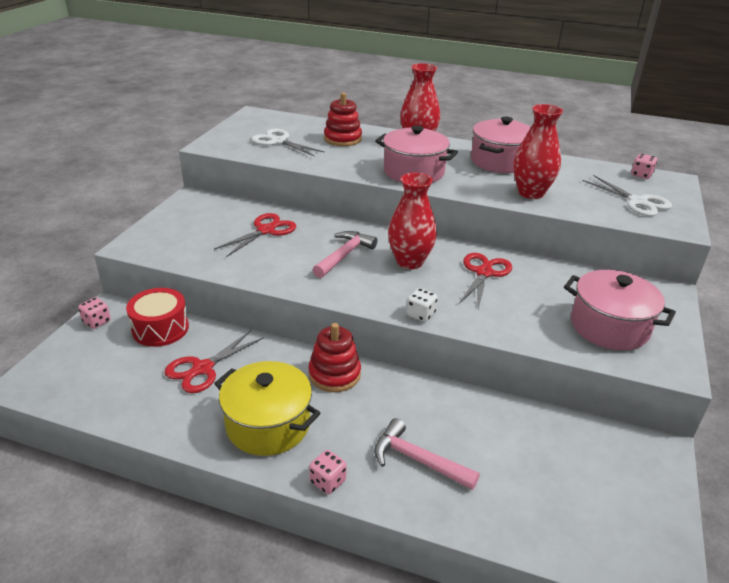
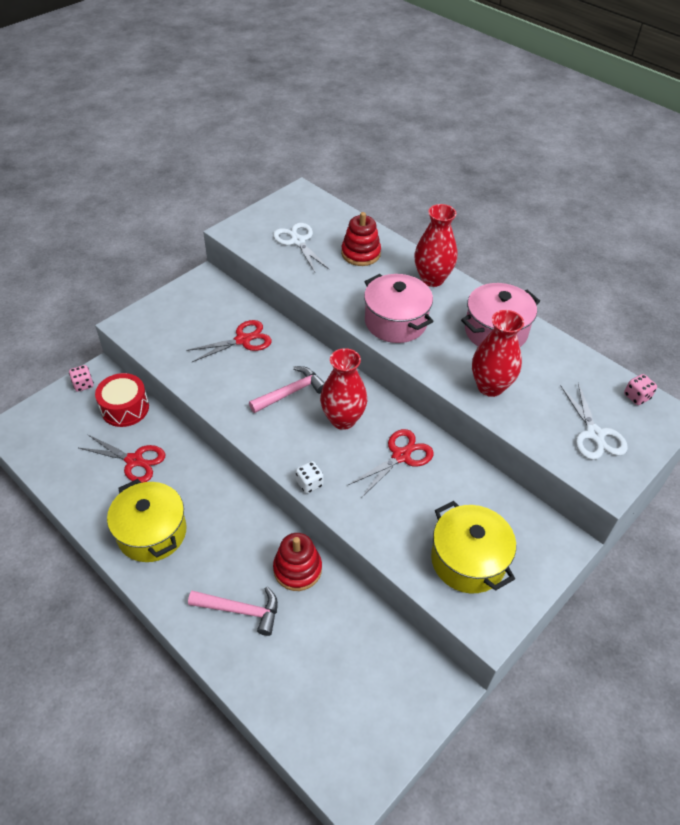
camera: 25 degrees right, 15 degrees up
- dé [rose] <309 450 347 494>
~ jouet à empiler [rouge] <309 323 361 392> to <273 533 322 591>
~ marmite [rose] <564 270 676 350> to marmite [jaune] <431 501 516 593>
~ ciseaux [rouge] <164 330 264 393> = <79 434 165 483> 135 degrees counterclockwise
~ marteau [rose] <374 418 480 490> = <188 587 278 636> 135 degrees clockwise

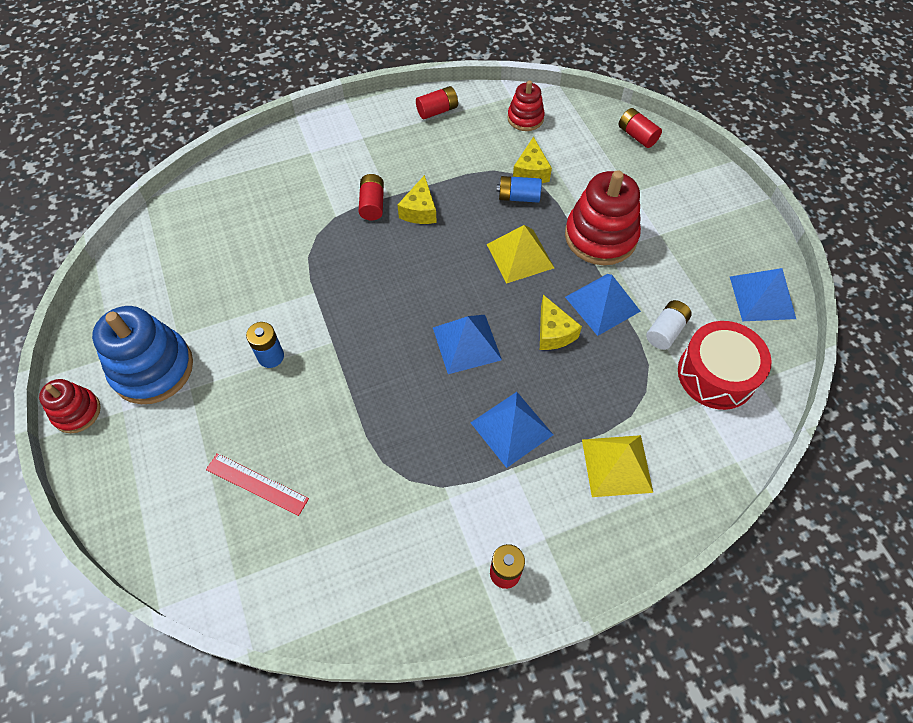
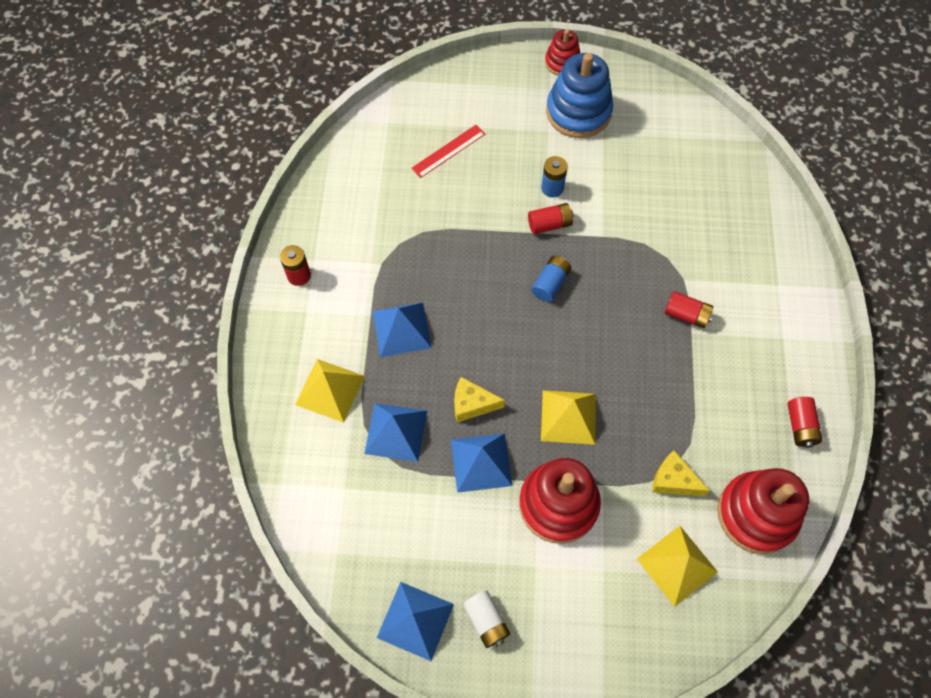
camera: 115 degrees right, 5 degrees up
- fromage [jaune] <398 175 437 224>
- tambour [rouge] <678 321 772 410>
+ pyramide [jaune] <637 526 718 607>
~ pyramide [bleu] <433 315 502 374> to <364 403 427 462>
~ pile [bleu] <496 176 542 203> to <532 256 571 302>
~ pile [rouge] <619 108 662 148> to <528 203 574 234>
~ pile [blanc] <646 300 692 350> to <463 590 510 648>
~ jouet à empiler [rouge] <507 80 545 131> = <717 468 809 554> x1.79

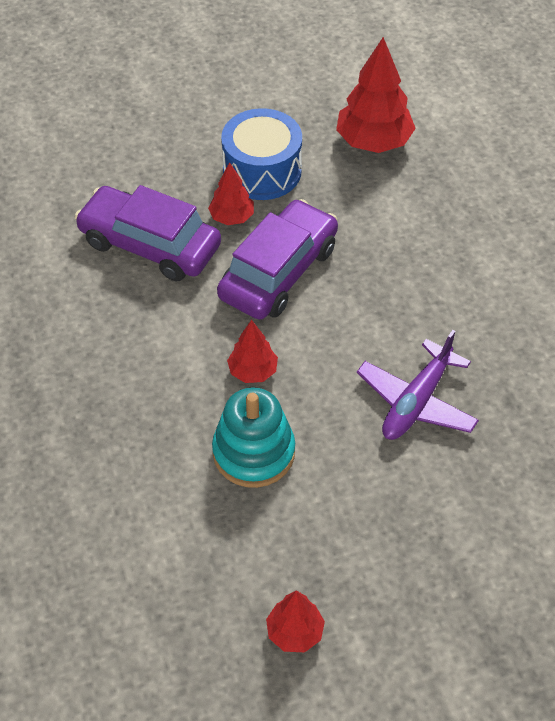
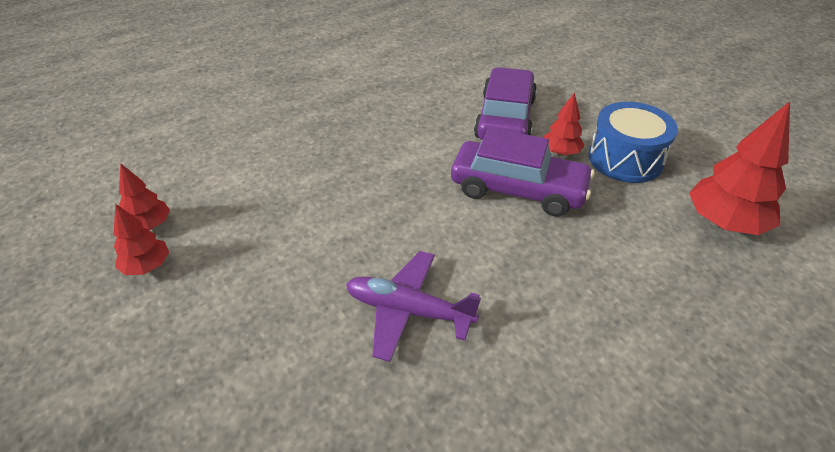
camera: 75 degrees right, 10 degrees down
- jouet à empiler [turquoise] <212 387 295 488>
~ arbre [rouge] <227 320 278 383> to <119 163 170 230>

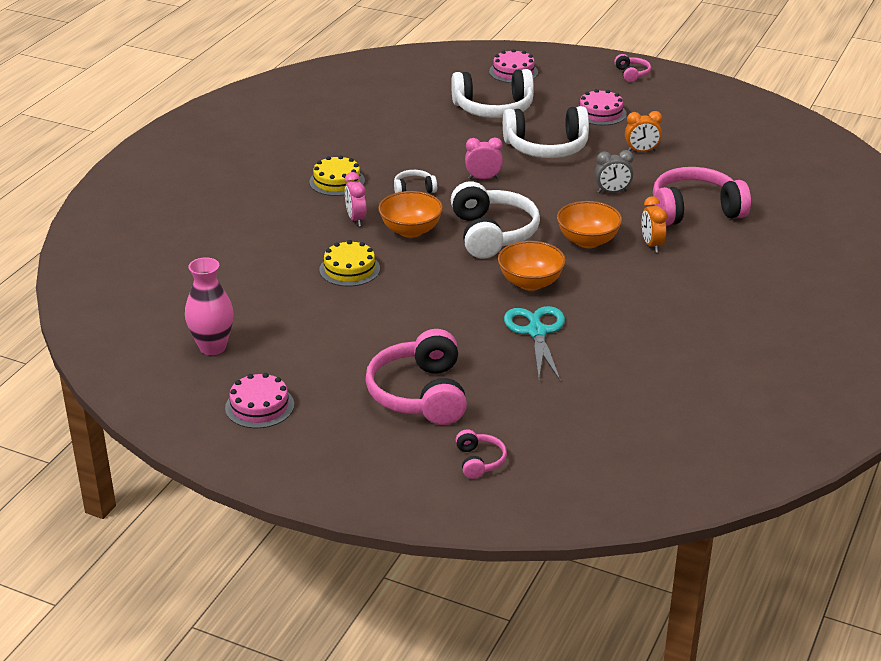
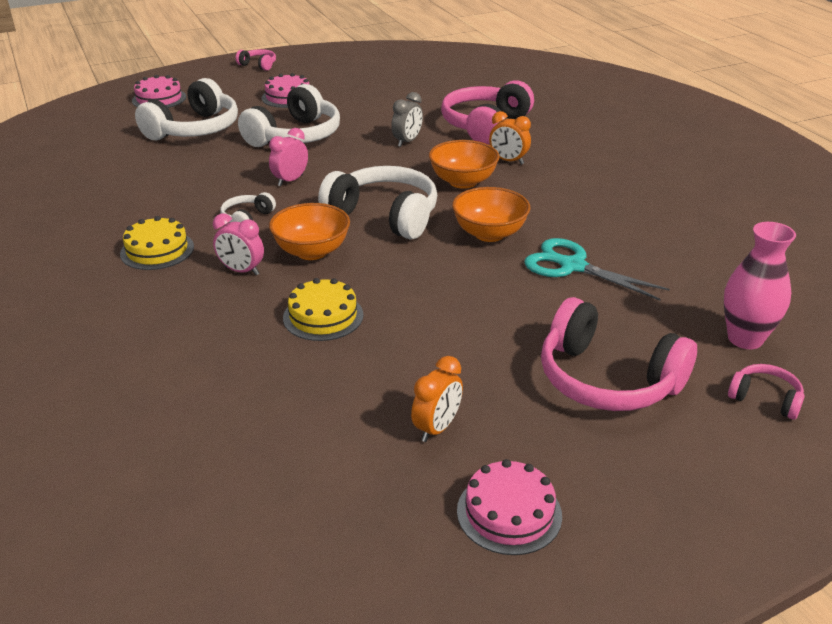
camera: 50 degrees left, 0 degrees up
~ vase [rose] <185 257 234 355> to <724 222 796 349>
~ réveil [orange] <625 111 662 152> to <411 356 463 442>

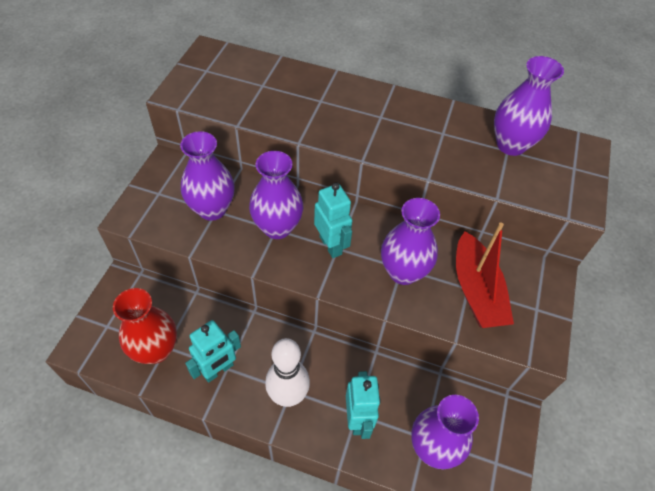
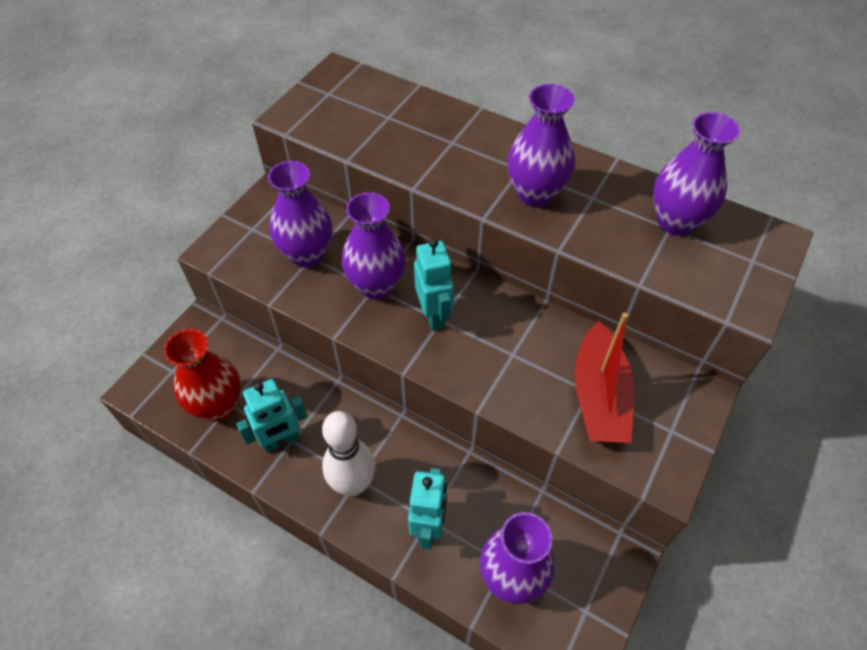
camera: 15 degrees right, 0 degrees up
~ vase [violet] <381 198 440 285> to <507 84 575 207>

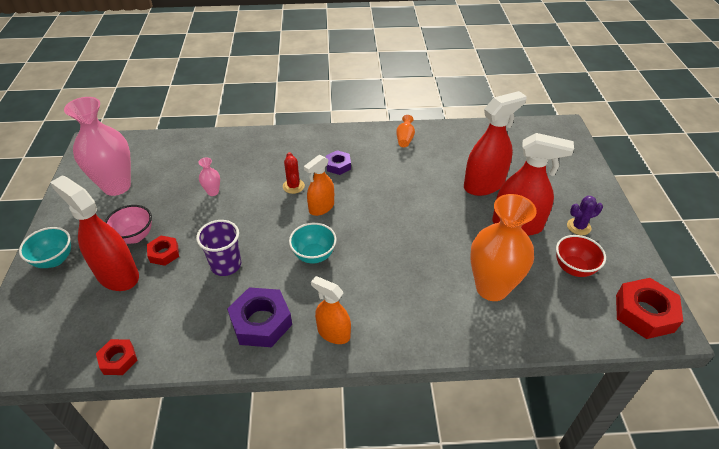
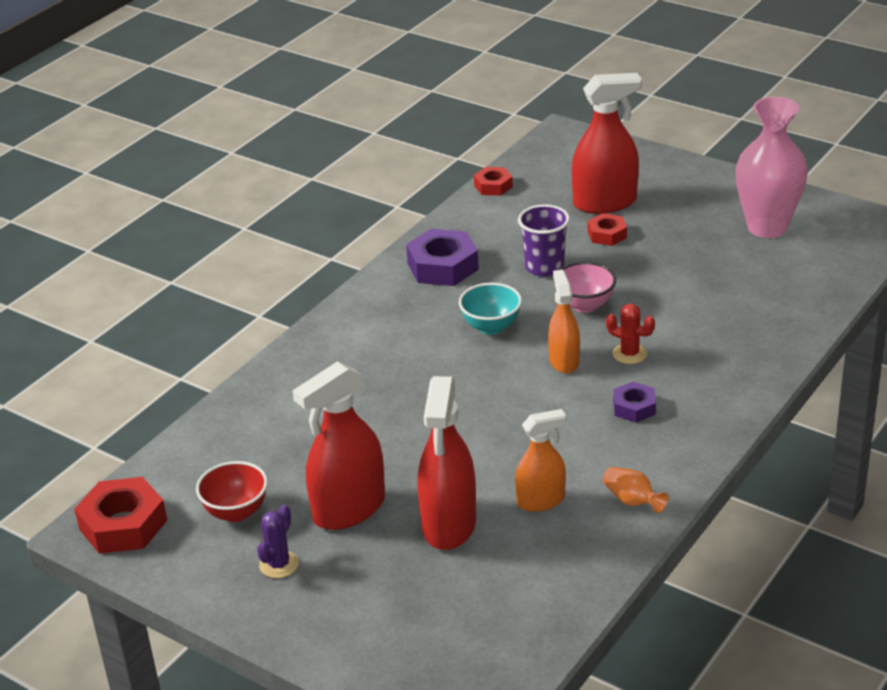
camera: 130 degrees right, 10 degrees down
- bol [turquoise] <19 227 71 268>
- vase [rose] <198 158 220 196>
- vase [orange] <471 194 537 301>
~ bol [rose] <105 205 152 244> to <554 262 616 313>
~ vaporisateur [orange] <311 276 351 344> to <515 409 566 512>

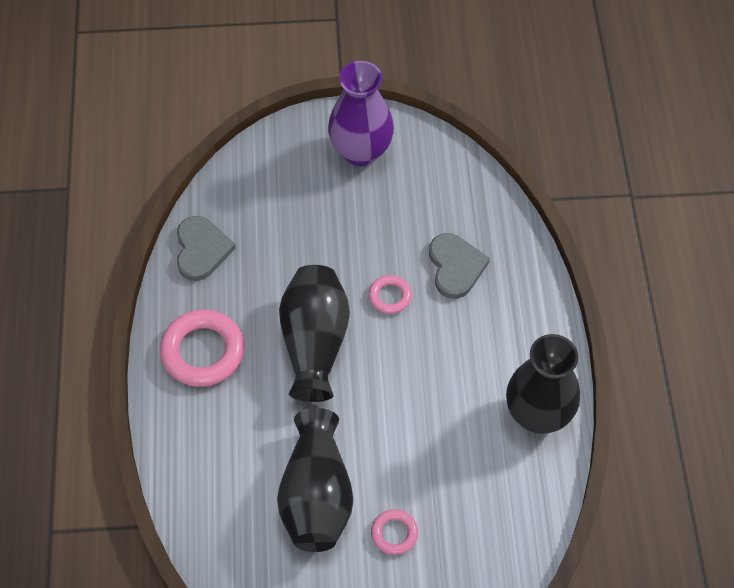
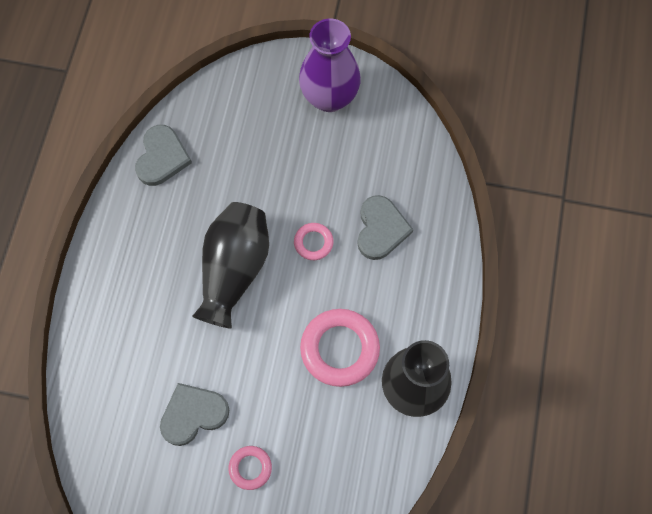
camera: 15 degrees right, 10 degrees up
~ anneau [rose] <160 309 244 387> to <300 309 380 387>
~ vase [noir] <277 408 353 552> to cœur [gris] <160 383 229 446>

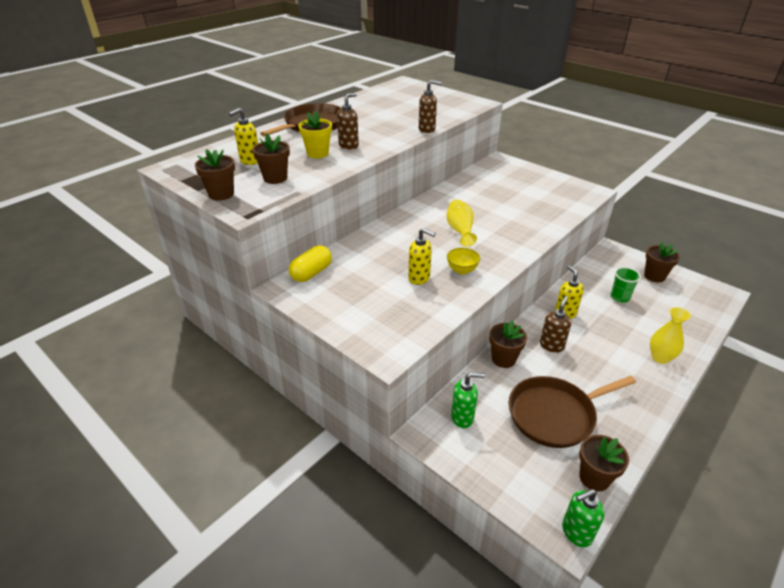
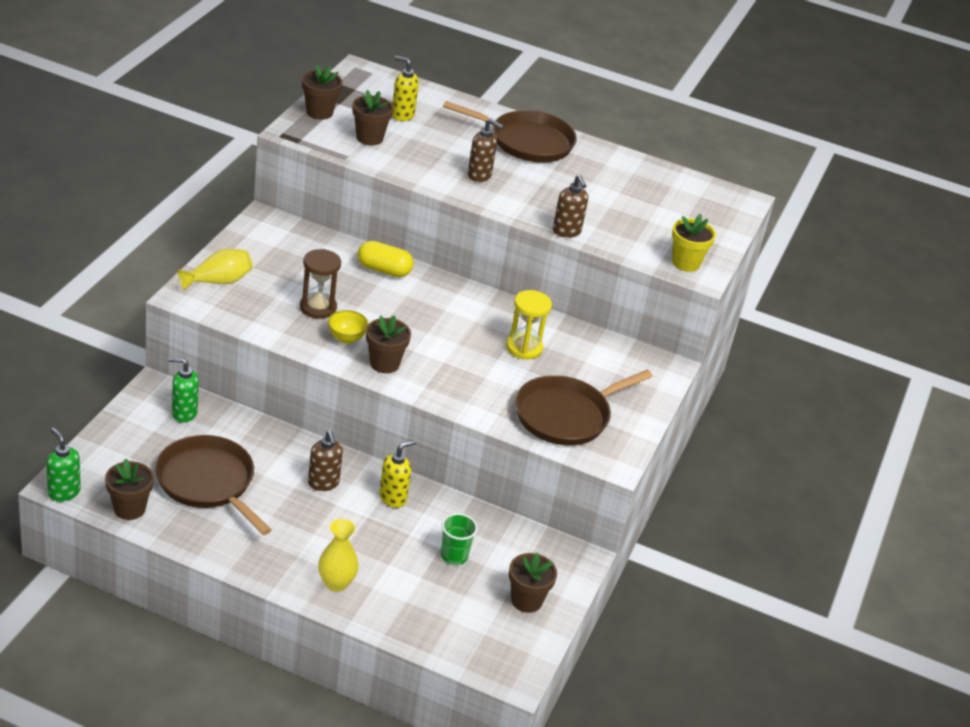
camera: 65 degrees right, 0 degrees up
+ sablier [jaune] <506 290 552 360>
+ poêle [marron] <515 370 653 445>
~ gélule [jaune] <289 245 332 282> to <358 241 414 277>
~ pot de fleurs [jaune] <298 111 332 158> to <672 214 716 272>
~ vase [jaune] <447 200 477 246> to <178 248 252 290>
~ pot de fleurs [marron] <489 320 527 368> to <366 315 411 373>
~ distributeur de savon [jaune] <408 228 436 285> to sablier [marron] <300 249 341 319>
~ distributeur de savon [vert] <451 372 485 428> = <168 357 199 423> 120 degrees clockwise
~ distributeur de savon [marron] <540 296 571 353> = <308 430 343 491> 60 degrees clockwise

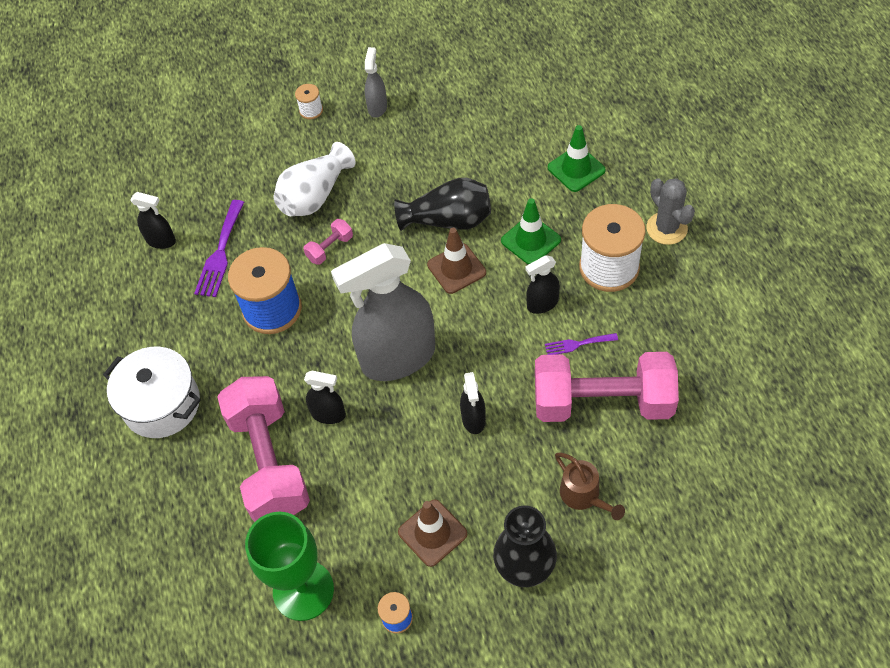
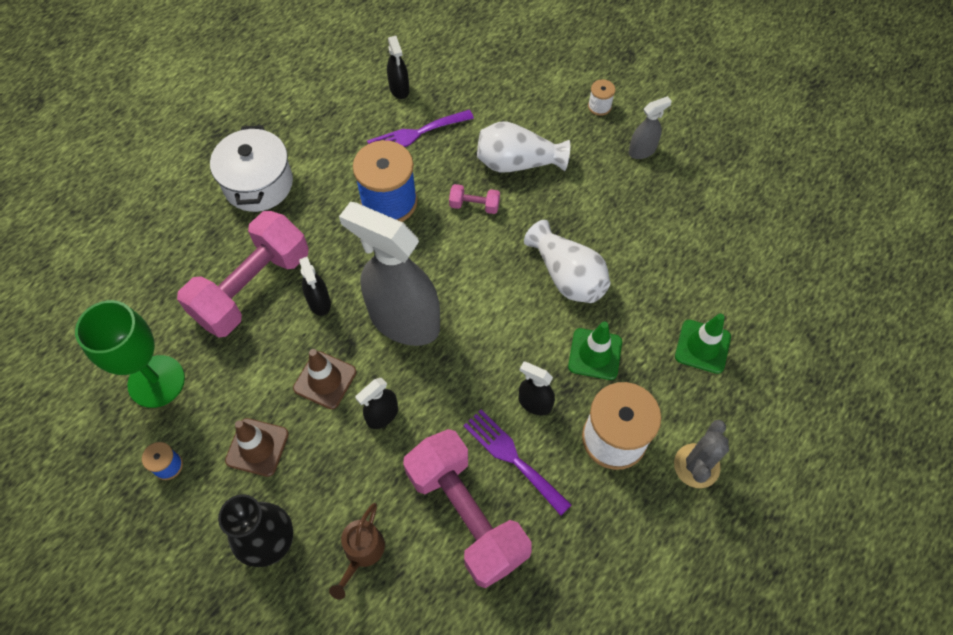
camera: 50 degrees right, 5 degrees up
~ cône de chantier [marron] <427 228 486 294> to <293 349 356 409>
~ vase [noir] <394 178 491 231> to vase [blanc] <524 220 610 303>
~ fourchette [violet] <545 333 618 355> = <463 409 571 516> x1.72

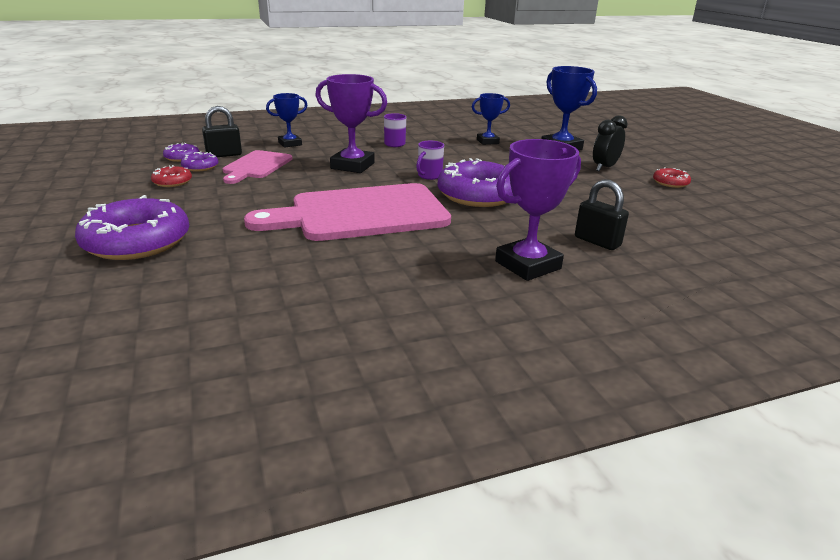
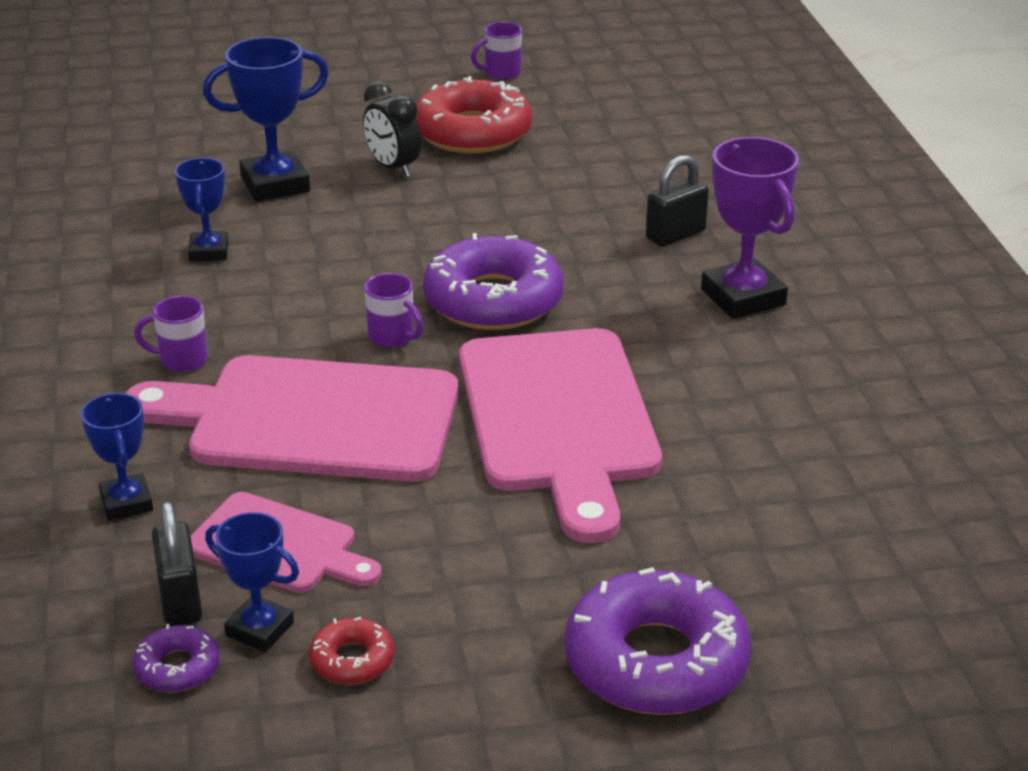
camera: 80 degrees left, 5 degrees up
+ tasse [violet] <471 22 522 80>
~ beignet [violet] <181 152 219 172> to trophée [bleu] <205 512 299 652>
~ trophée [violet] <315 74 387 173> to planche à découper [rose] <125 355 459 482>
~ beignet [rouge] <653 167 691 188> = <416 76 533 154> x2.16

